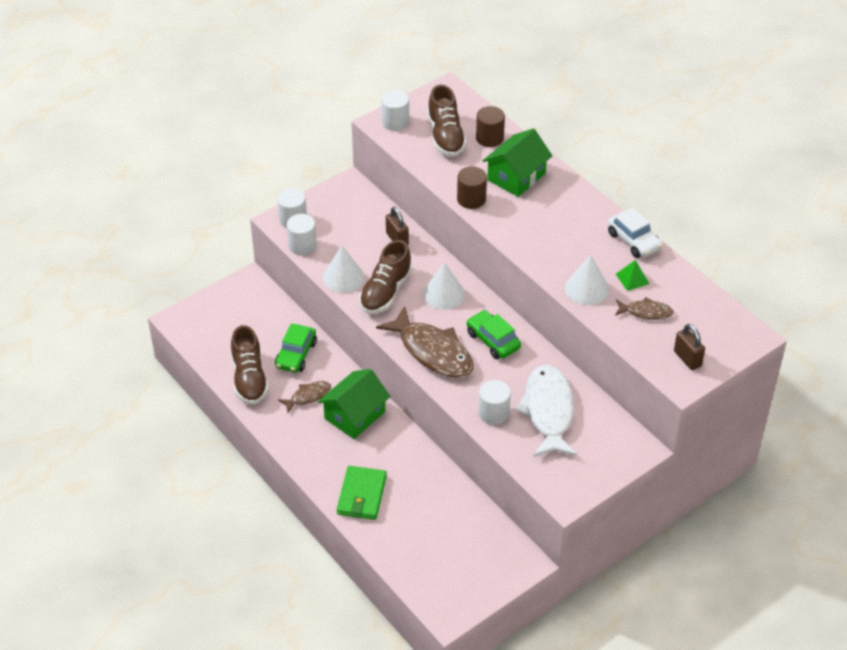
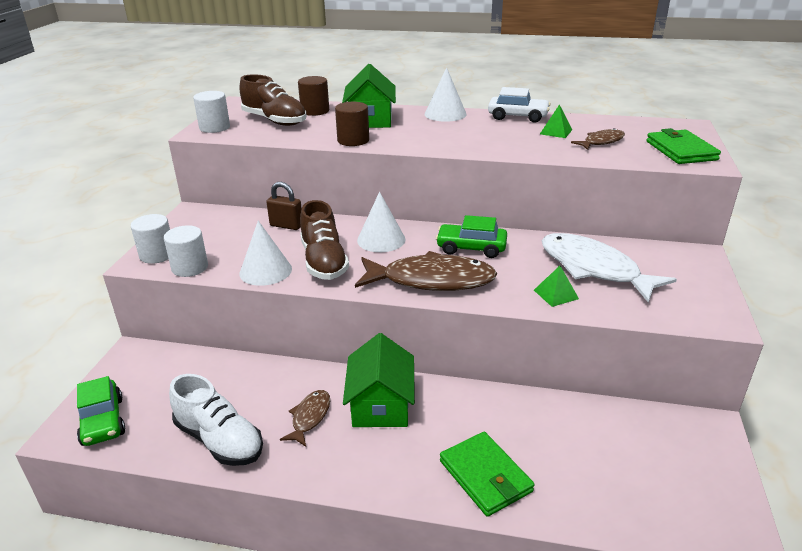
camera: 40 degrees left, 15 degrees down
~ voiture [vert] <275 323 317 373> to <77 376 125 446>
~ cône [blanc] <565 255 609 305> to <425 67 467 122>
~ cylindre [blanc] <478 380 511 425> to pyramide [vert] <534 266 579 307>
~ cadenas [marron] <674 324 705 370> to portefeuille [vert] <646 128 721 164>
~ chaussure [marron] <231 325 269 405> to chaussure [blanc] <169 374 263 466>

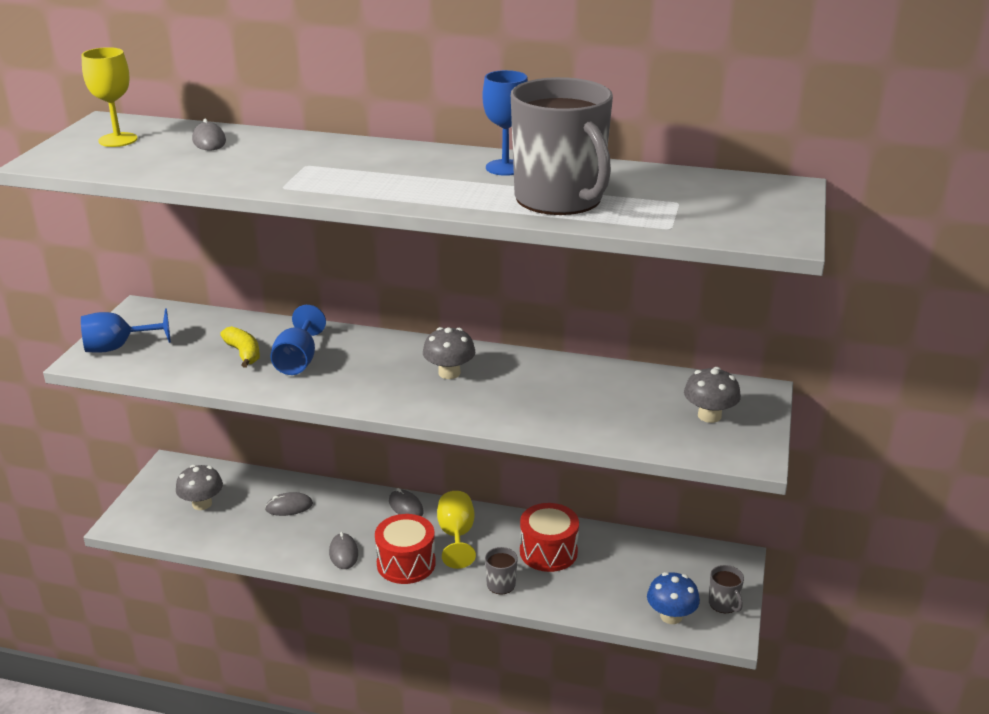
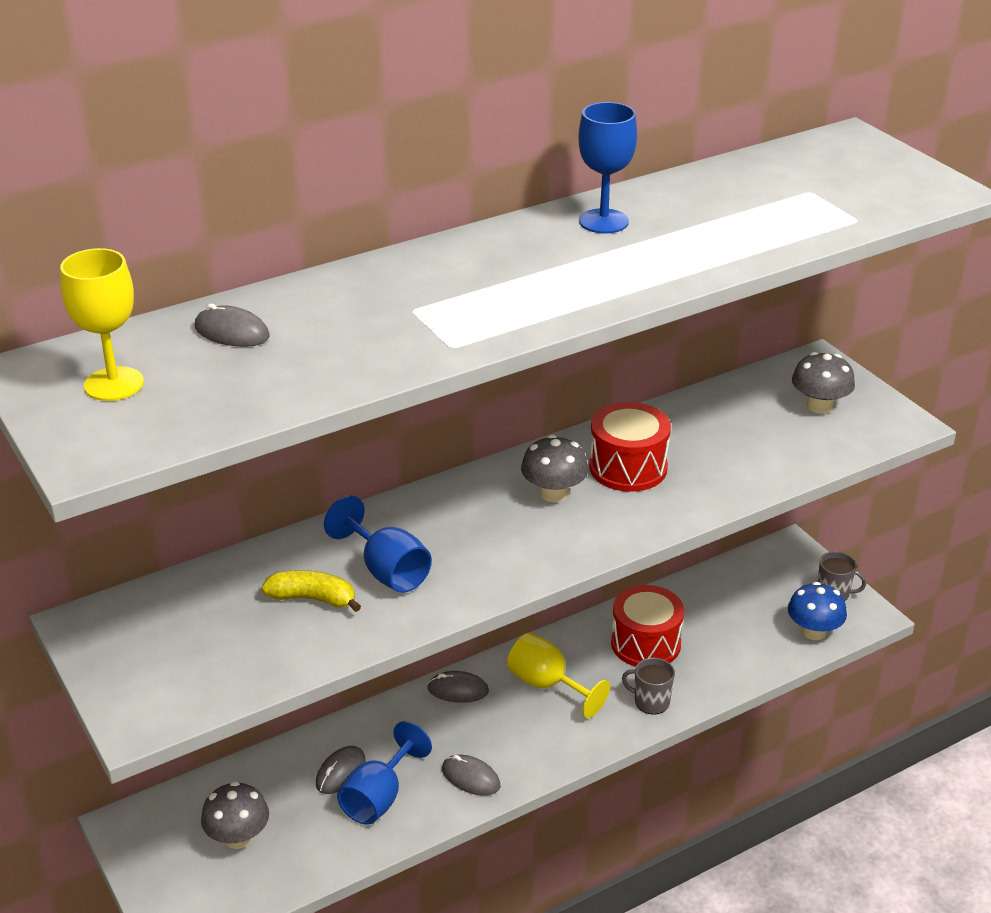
camera: 45 degrees left, 5 degrees up
- tasse [gris] <511 77 613 215>
~ verre à pied [bleu] <81 308 171 353> to <337 721 432 825>
~ tambour [rouge] <375 514 435 584> to <589 402 671 492>

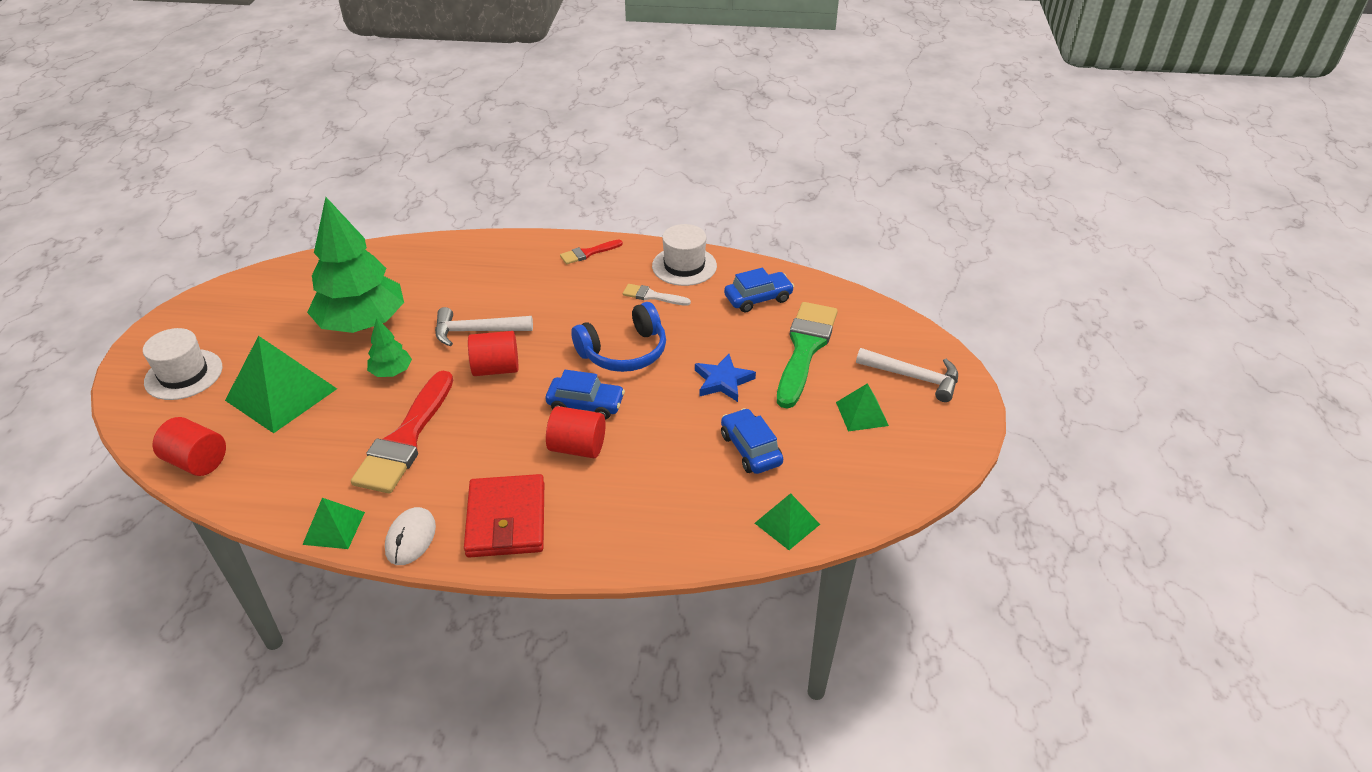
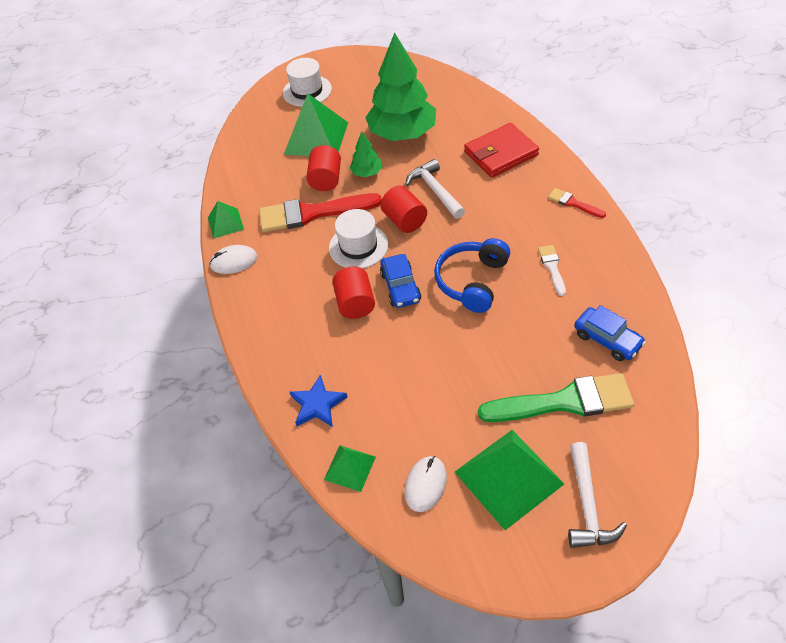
camera: 70 degrees right, 10 degrees up
- voiture [bleu] <721 408 783 474>
+ souris [blanc] <404 456 447 512>
~ cylindre [rouge] <153 417 226 476> to <306 145 341 191>
~ portefeuille [rouge] <464 474 544 557> to <464 123 539 177>
~ chapeau [blanc] <652 224 717 286> to <329 209 388 269>
~ étoile [bleu] <695 354 756 402> to <290 375 348 427>
~ casque audio [bleu] <571 302 666 372> = <434 238 510 313> 75 degrees clockwise
~ pyramide [vert] <836 383 889 431> = <455 430 564 530> x1.88

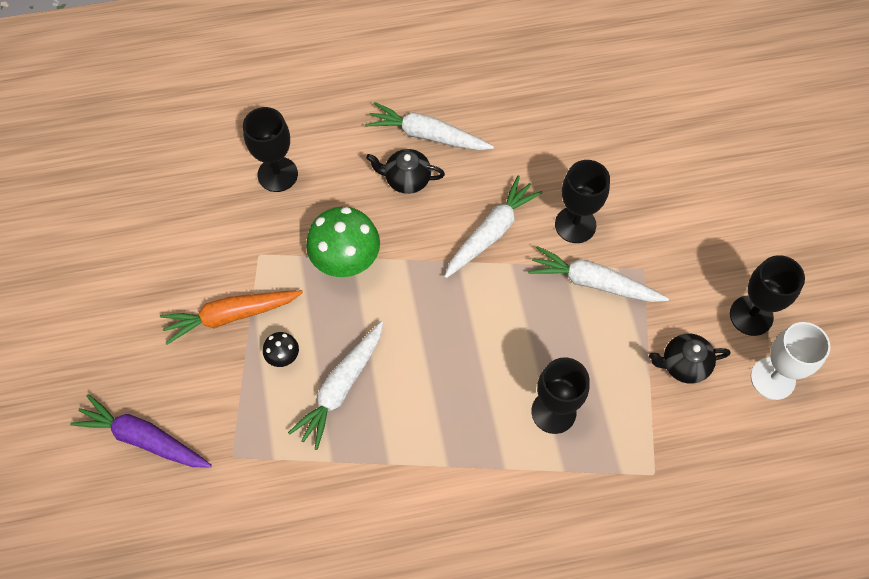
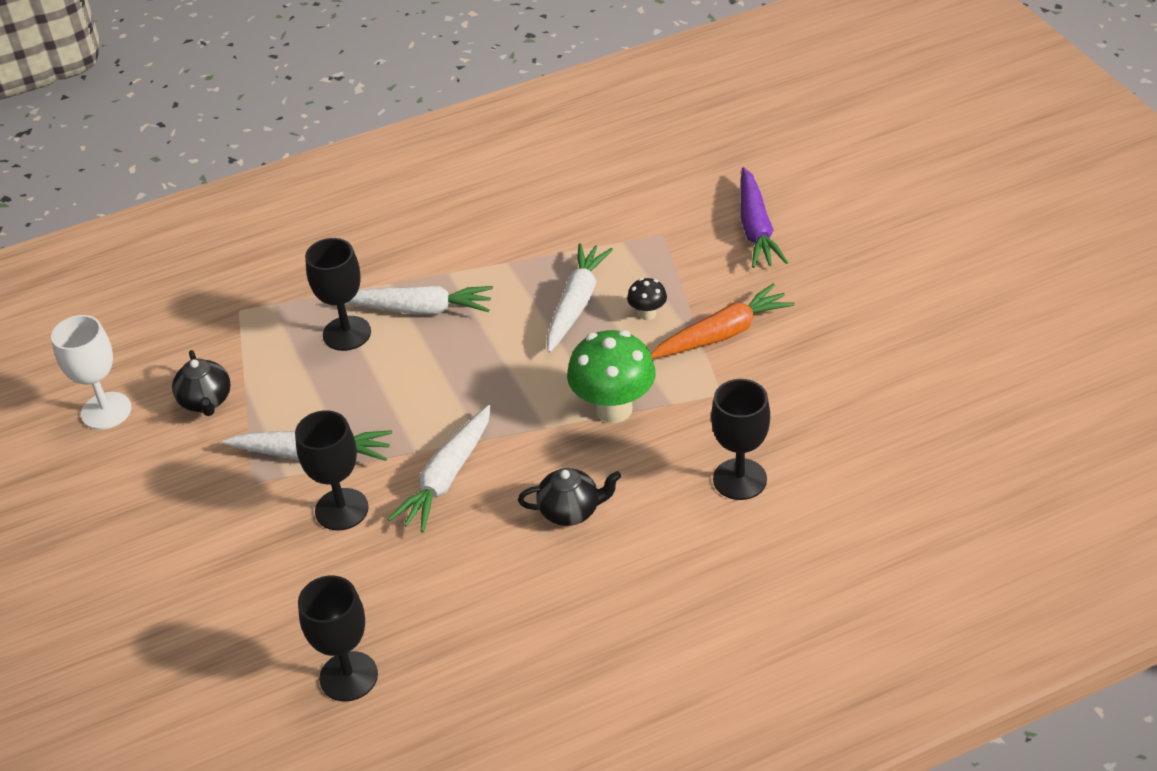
camera: 170 degrees right, 20 degrees down
~ carotte [blanc] <365 102 494 151> to <347 285 493 314>
~ verre à pied [noir] <730 255 805 336> to <298 575 378 701>
~ carotte [violet] <70 394 212 468> = <741 167 788 268> 75 degrees clockwise
~ théière [noir] <649 334 730 384> = <172 350 231 416> 90 degrees clockwise

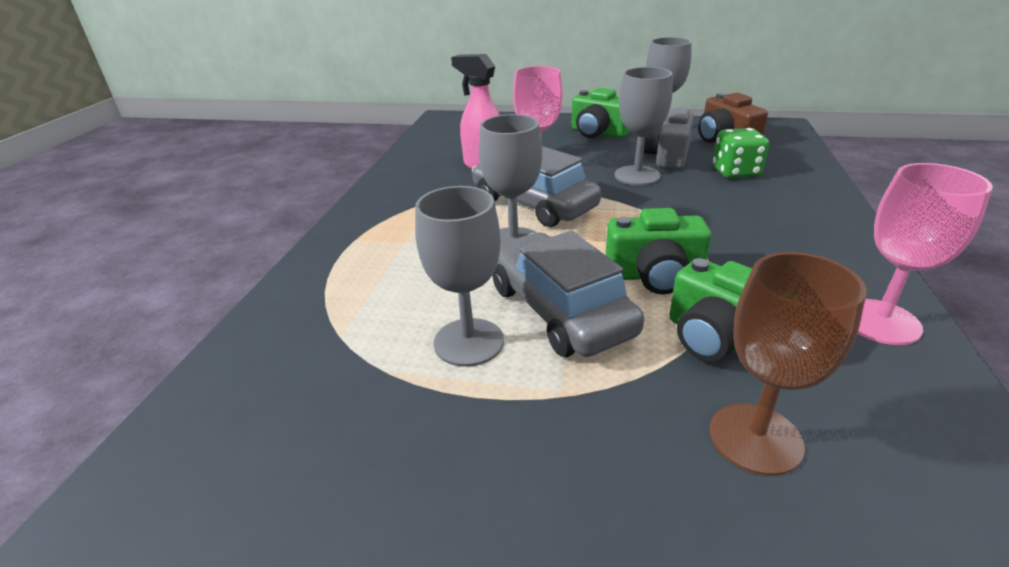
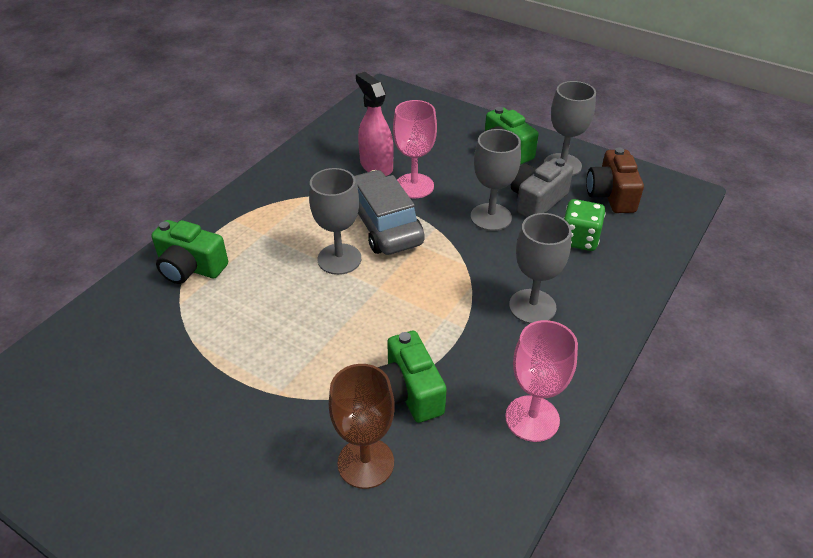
camera: 20 degrees right, 10 degrees up
- voiture [gris] <492 231 644 357>
~ verre à pied [gris] <415 186 504 367> to <509 213 571 324>
~ appareil photo [vert] <605 208 711 294> to <152 220 228 284>

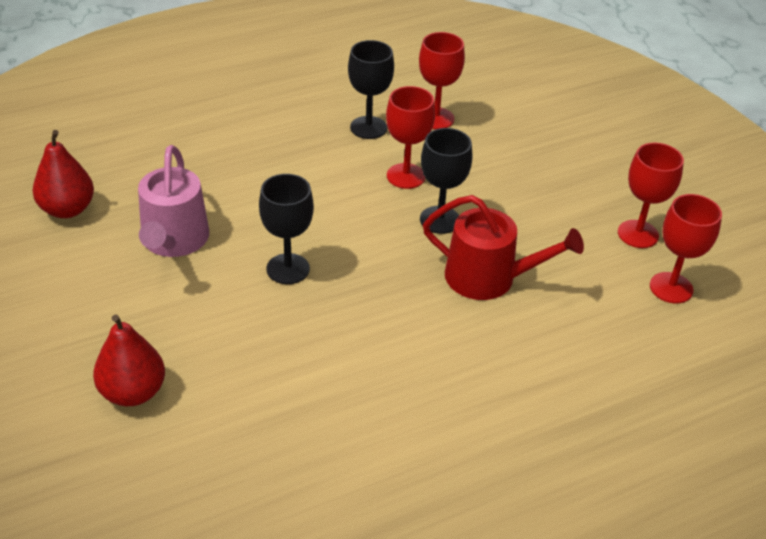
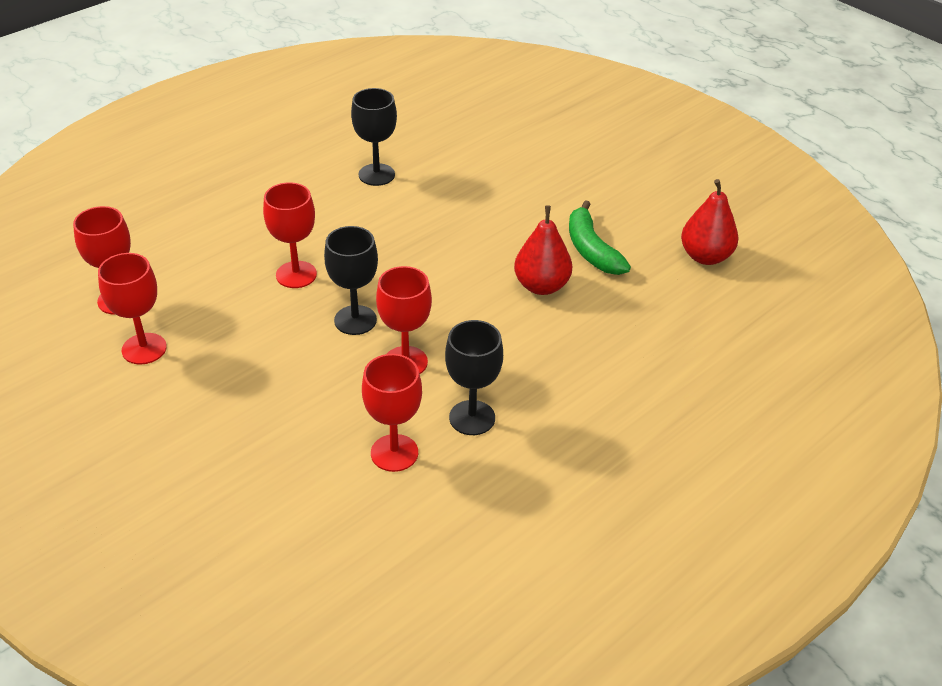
camera: 165 degrees right, 0 degrees up
~ poire [rouge] <93 315 165 406> to <514 206 572 295>
~ verre à pied [noir] <259 174 314 284> to <351 88 397 186>
~ arrosoir [rose] <138 145 209 257> to banane [vert] <569 200 631 275>
~ arrosoir [rouge] <423 195 584 300> to verre à pied [rouge] <263 182 317 288>

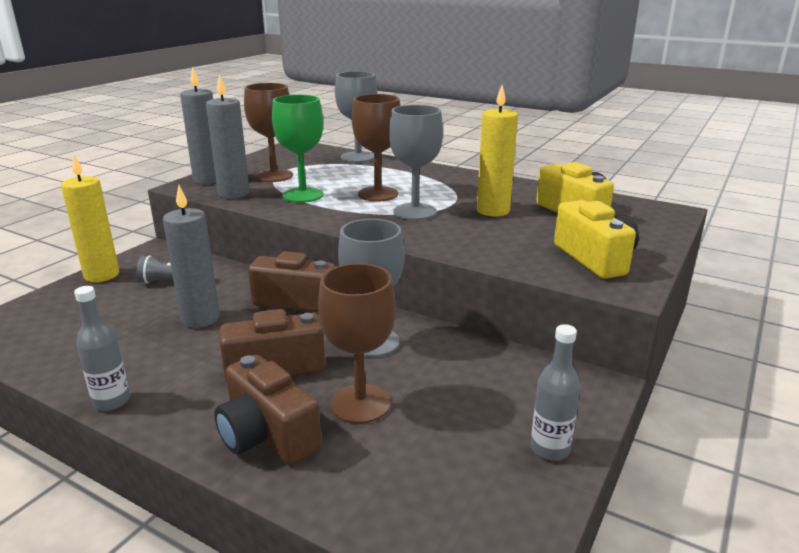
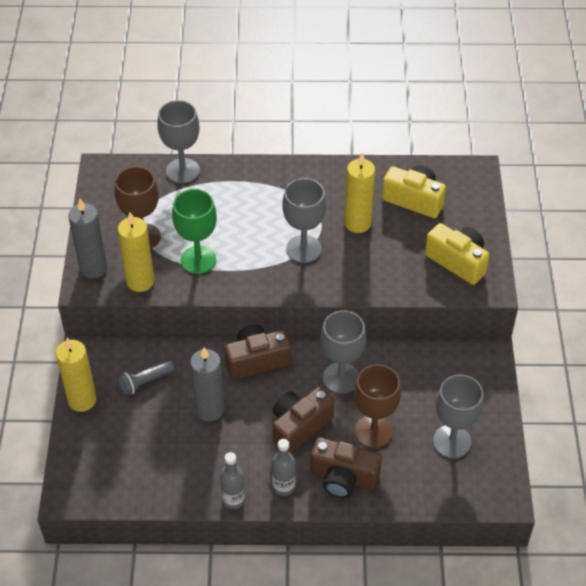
camera: 30 degrees left, 25 degrees up
- verre à pied [marron] <352 94 401 202>
+ verre à pied [gris] <433 374 484 458>
~ bouteille [gris] <531 324 580 460> to <272 439 296 496>
~ bougie [gris] <206 74 250 199> to bougie [jaune] <118 212 154 292>

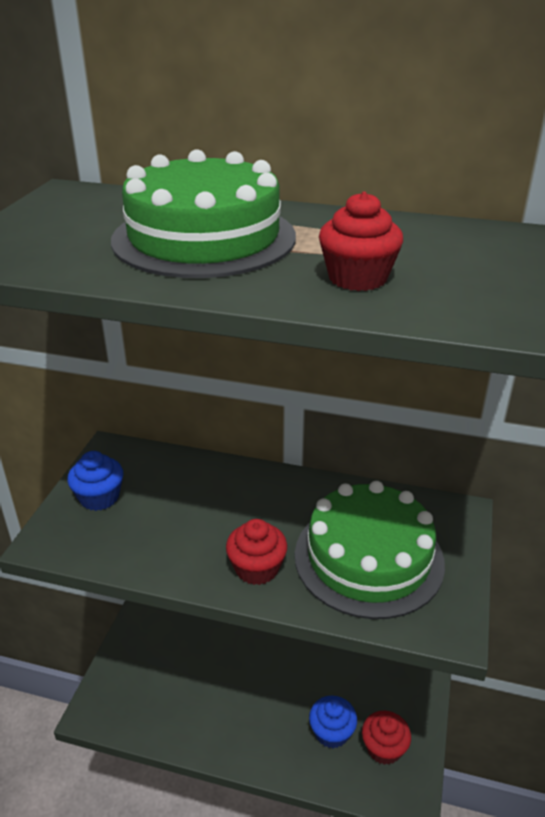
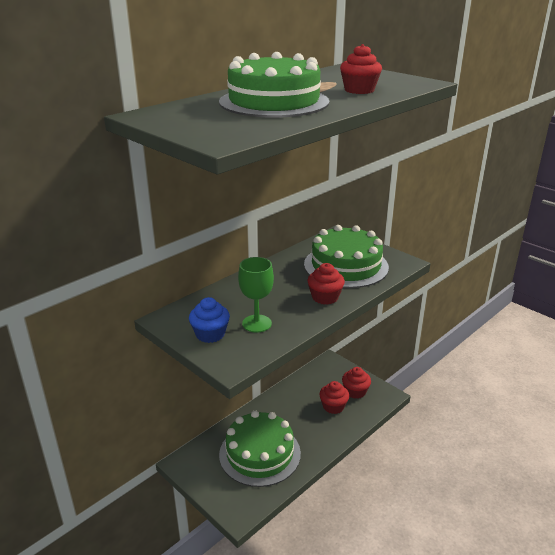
camera: 60 degrees left, 5 degrees down
+ gâteau [vert] <219 411 301 487>
+ verre à pied [vert] <238 257 274 333>
~ muffin [bleu] <309 696 357 748> to muffin [rouge] <319 381 349 414>

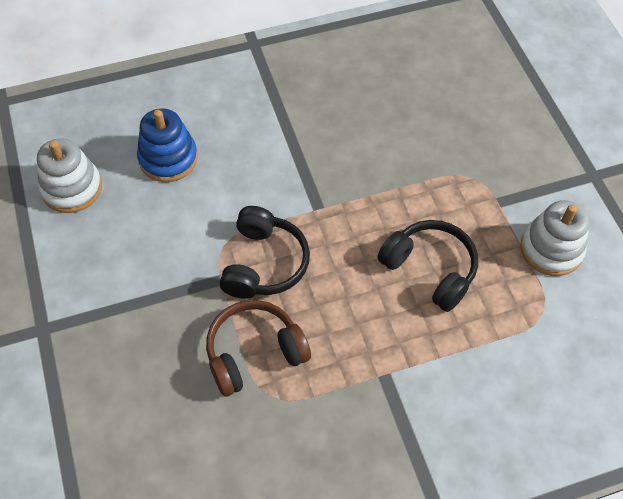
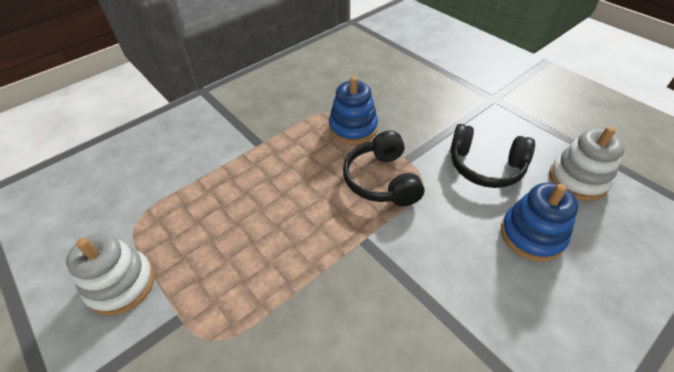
camera: 160 degrees right, 10 degrees down
~ casque audio [noir] <377 220 478 312> to <450 124 535 188>
~ casque audio [marron] <206 300 311 397> to jouet à empiler [bleu] <329 76 378 144>

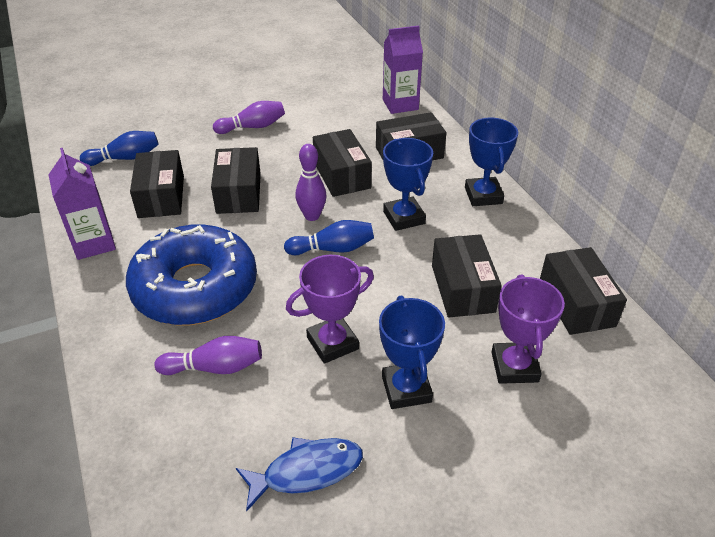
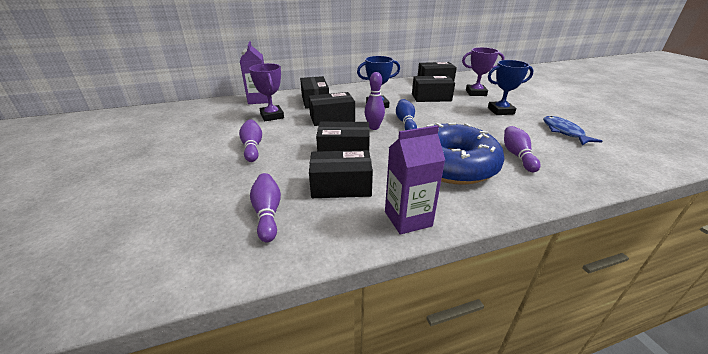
camera: 85 degrees left, 10 degrees down
- trophée [bleu] <465 118 518 206>
~ trophée [violet] <286 255 374 364> to <249 63 284 121>
~ quille [bleu] <80 131 159 166> to quille [violet] <250 173 281 242>

